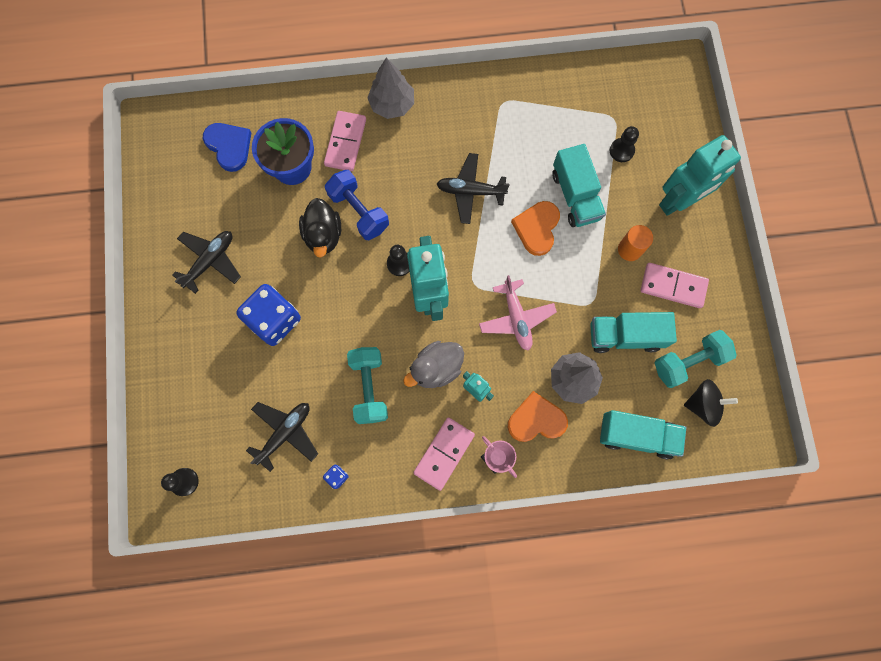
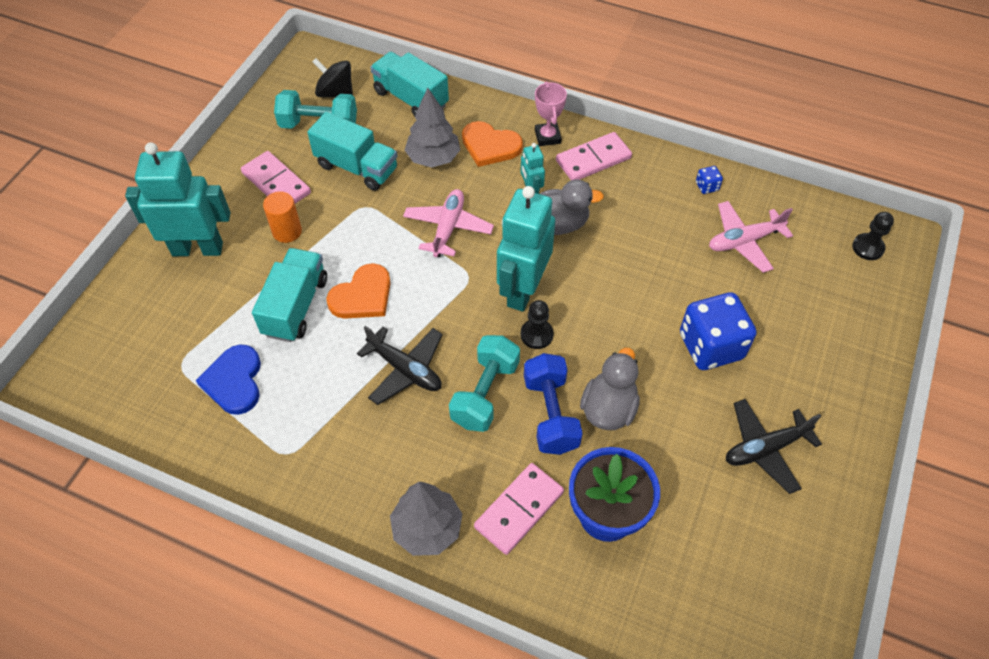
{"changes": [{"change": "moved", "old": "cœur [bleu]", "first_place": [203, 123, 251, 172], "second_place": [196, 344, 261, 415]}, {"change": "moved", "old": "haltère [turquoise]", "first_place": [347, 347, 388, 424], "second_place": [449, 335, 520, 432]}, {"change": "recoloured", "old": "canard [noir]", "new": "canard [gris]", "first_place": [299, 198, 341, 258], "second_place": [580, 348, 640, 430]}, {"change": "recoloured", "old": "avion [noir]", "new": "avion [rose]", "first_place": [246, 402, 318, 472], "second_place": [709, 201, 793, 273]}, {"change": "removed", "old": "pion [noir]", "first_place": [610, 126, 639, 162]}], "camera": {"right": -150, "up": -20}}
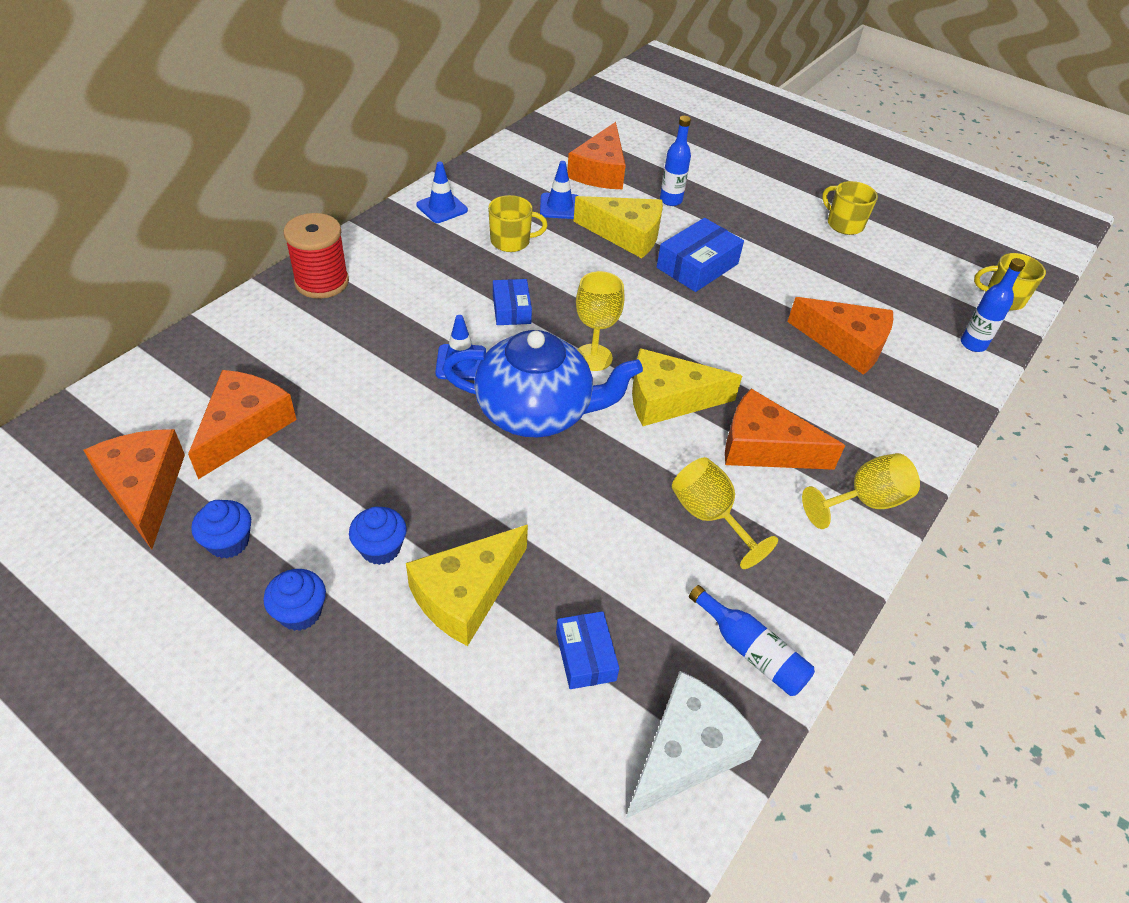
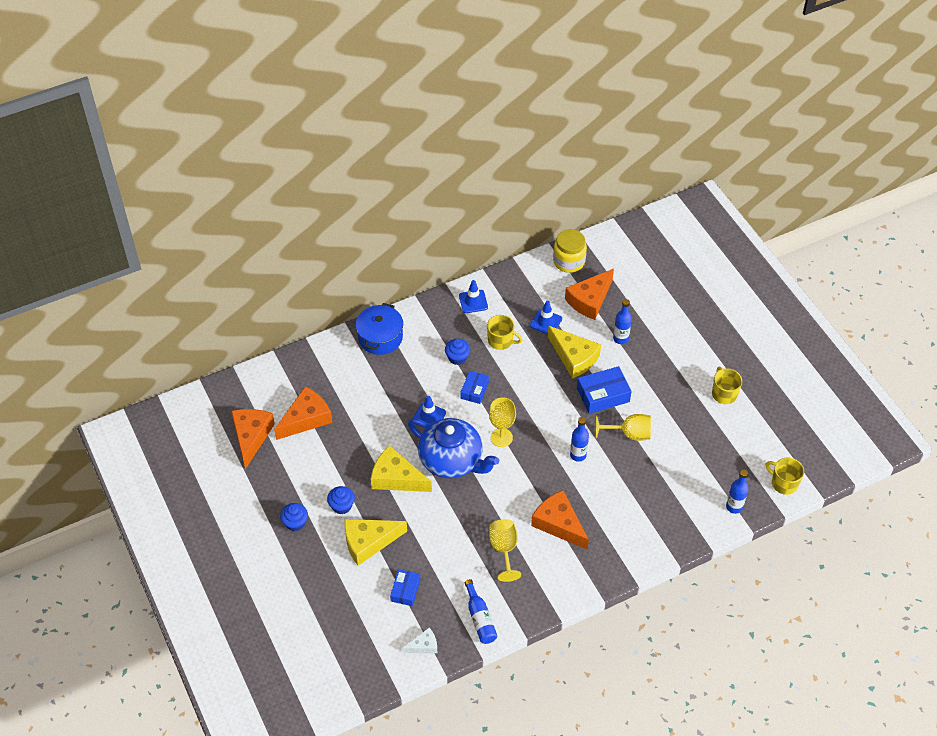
{"changes": [{"change": "replaced", "old": "bobine [rouge]", "new": "marmite [bleu]", "first_place": [283, 213, 349, 299], "second_place": [356, 303, 403, 355]}, {"change": "moved", "old": "fromage [jaune]", "first_place": [632, 348, 742, 426], "second_place": [371, 445, 432, 492]}, {"change": "resized", "old": "fromage [blanc]", "first_place": [626, 671, 761, 818], "second_place": [403, 628, 437, 653], "factor": 0.53}, {"change": "moved", "old": "muffin [bleu]", "first_place": [191, 500, 251, 558], "second_place": [445, 339, 470, 365]}, {"change": "added", "new": "bocal [jaune]", "second_place": [553, 229, 587, 273]}, {"change": "added", "new": "bouteille [bleu]", "second_place": [570, 417, 589, 462]}, {"change": "moved", "old": "verre à pied [jaune]", "first_place": [802, 453, 920, 529], "second_place": [596, 414, 651, 441]}, {"change": "removed", "old": "fromage [orange]", "first_place": [787, 297, 893, 375]}], "camera": {"right": 30, "up": 5}}
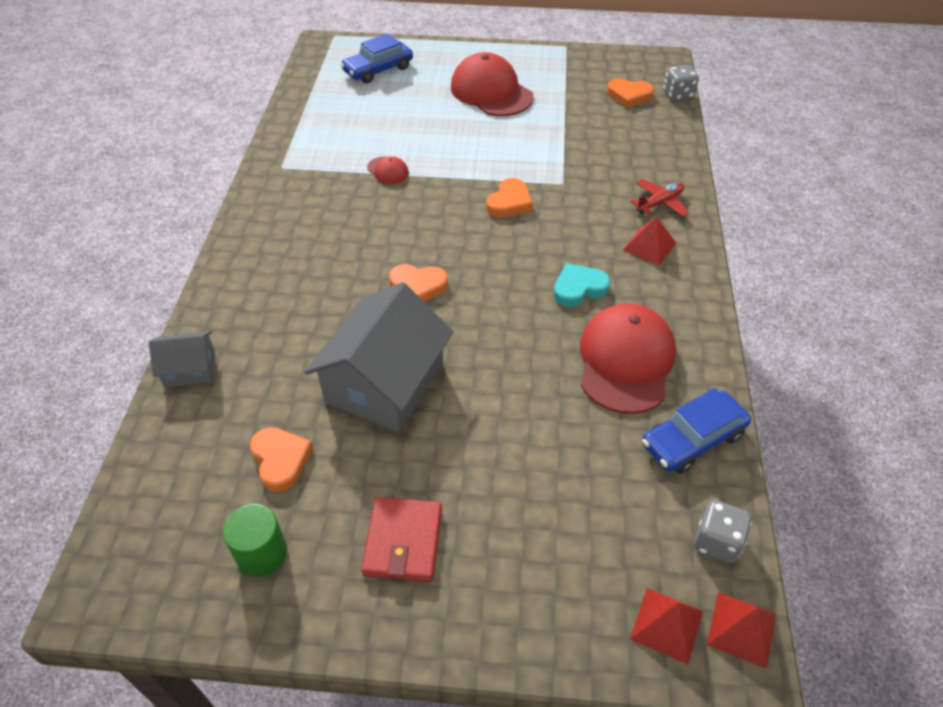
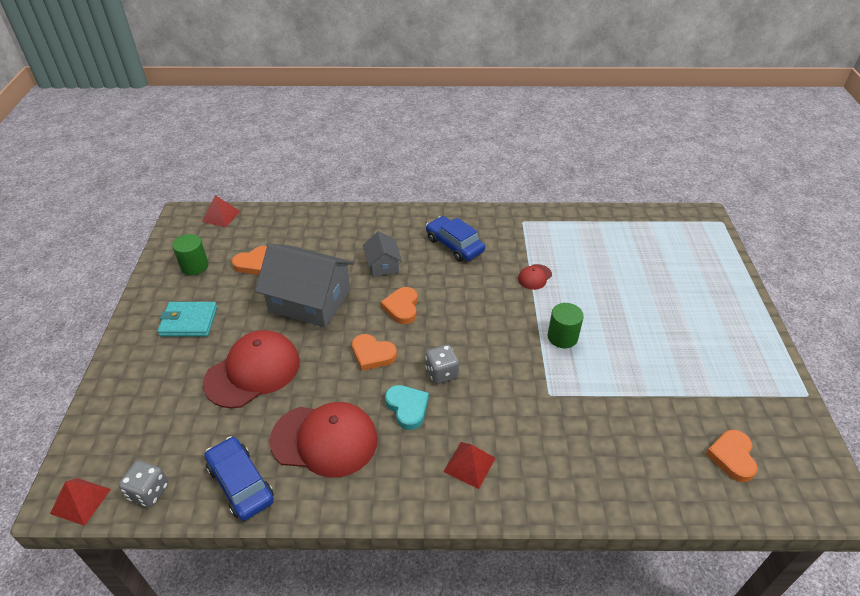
{"changes": [{"change": "recoloured", "old": "portefeuille [rouge]", "new": "portefeuille [turquoise]", "first_place": [361, 497, 442, 582], "second_place": [157, 302, 217, 337]}, {"change": "moved", "old": "pyramide [rouge]", "first_place": [630, 588, 703, 664], "second_place": [202, 195, 241, 228]}, {"change": "moved", "old": "casquette [rouge]", "first_place": [451, 52, 534, 116], "second_place": [203, 330, 300, 408]}, {"change": "moved", "old": "cœur [orange]", "first_place": [486, 178, 533, 217], "second_place": [352, 334, 397, 371]}, {"change": "moved", "old": "maison [gris]", "first_place": [149, 331, 215, 388], "second_place": [363, 231, 402, 277]}, {"change": "moved", "old": "dé [gris]", "first_place": [663, 65, 699, 101], "second_place": [425, 344, 459, 384]}, {"change": "moved", "old": "voiture [bleu]", "first_place": [341, 33, 413, 83], "second_place": [426, 216, 485, 262]}, {"change": "added", "new": "cylindre [vert]", "second_place": [548, 303, 584, 348]}, {"change": "removed", "old": "avion [rouge]", "first_place": [630, 179, 689, 217]}], "camera": {"right": 85, "up": -5}}
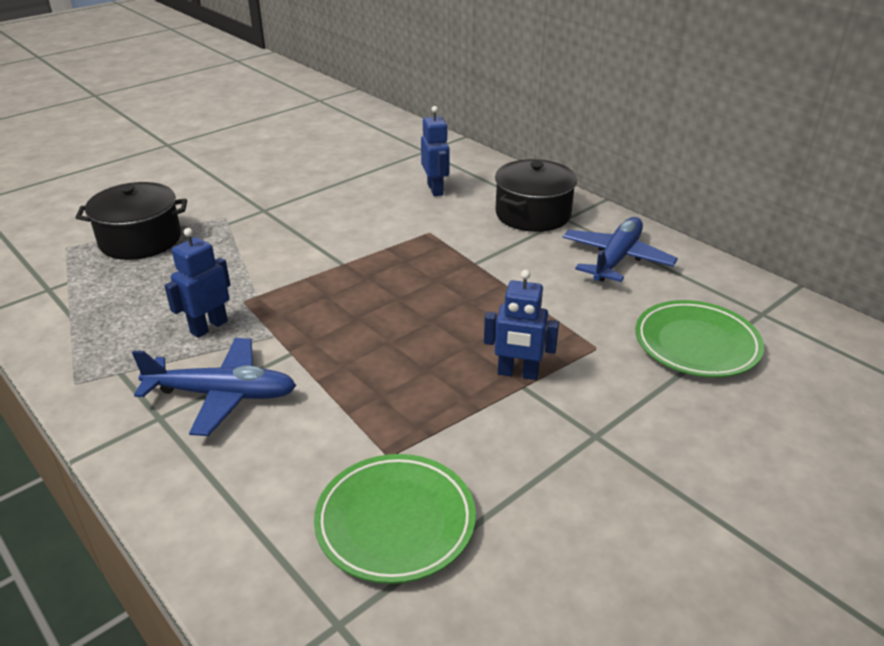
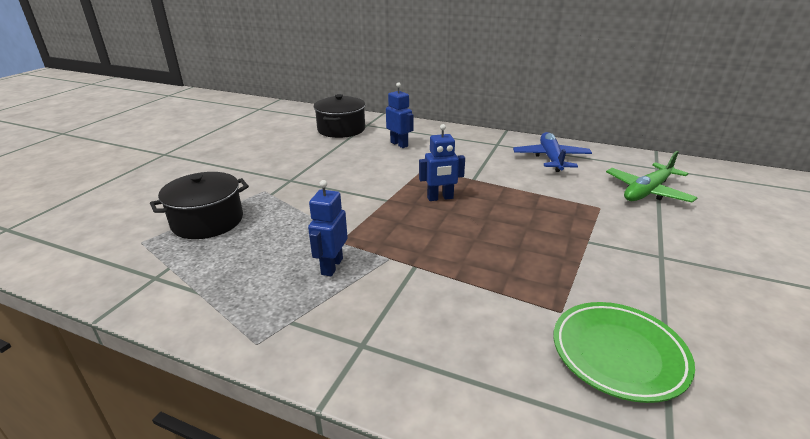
{"changes": [{"change": "moved", "old": "marmite [noir]", "first_place": [495, 159, 577, 232], "second_place": [314, 94, 365, 138]}, {"change": "moved", "old": "robot [bleu]", "first_place": [484, 270, 559, 380], "second_place": [419, 124, 465, 201]}, {"change": "replaced", "old": "assiette [vert]", "new": "avion [vert]", "first_place": [635, 300, 764, 378], "second_place": [606, 151, 697, 203]}, {"change": "removed", "old": "avion [bleu]", "first_place": [132, 338, 296, 436]}], "camera": {"right": -25, "up": -5}}
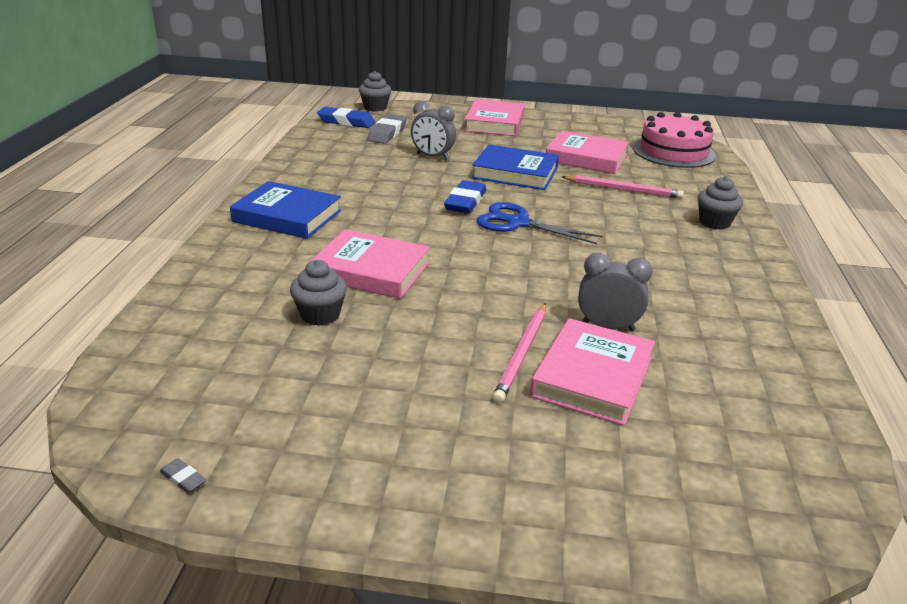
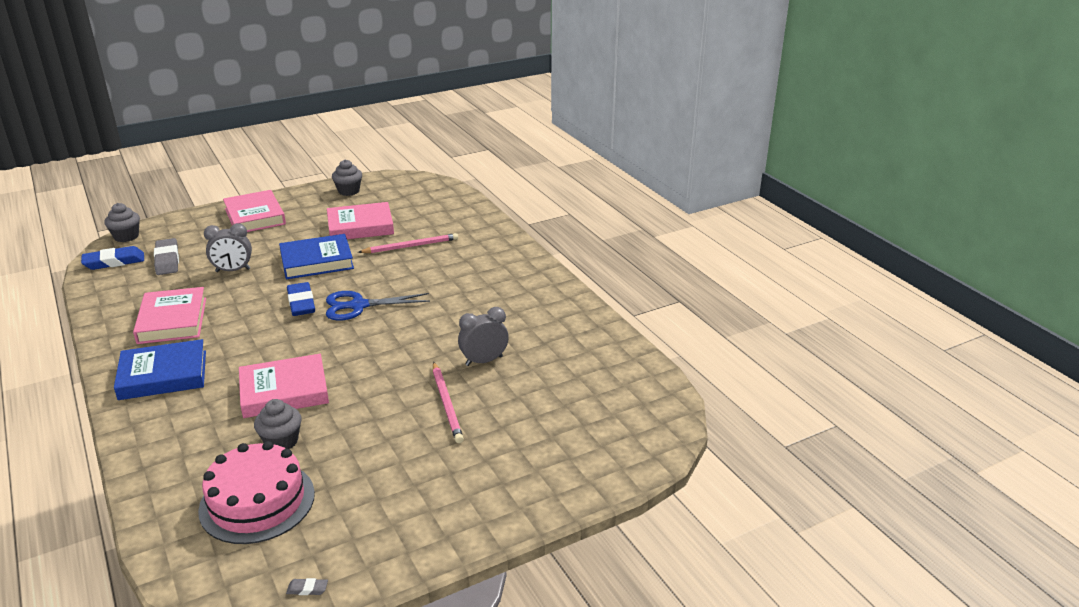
{"changes": [{"change": "moved", "old": "livre [rose]", "first_place": [530, 318, 655, 426], "second_place": [133, 287, 206, 344]}, {"change": "moved", "old": "gâteau [rose]", "first_place": [633, 112, 716, 168], "second_place": [198, 441, 315, 544]}, {"change": "moved", "old": "muffin [gris]", "first_place": [698, 176, 743, 229], "second_place": [332, 159, 362, 196]}], "camera": {"right": -35, "up": 0}}
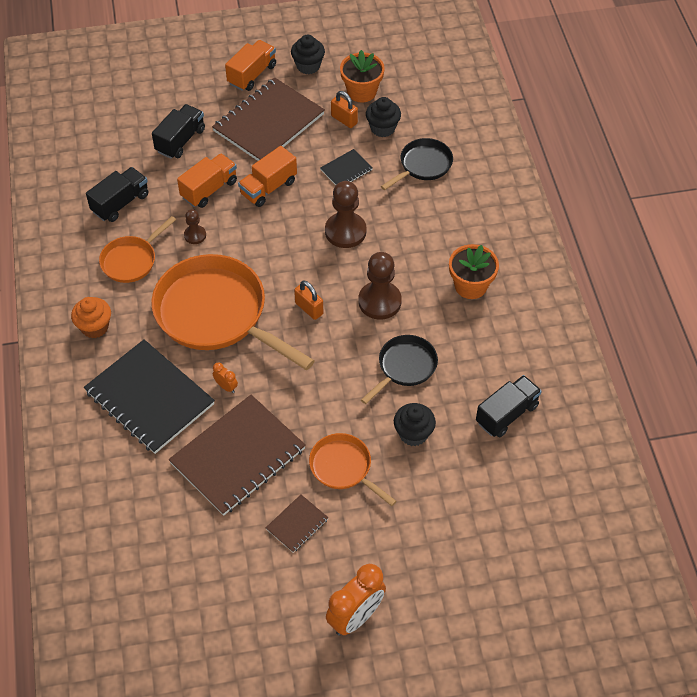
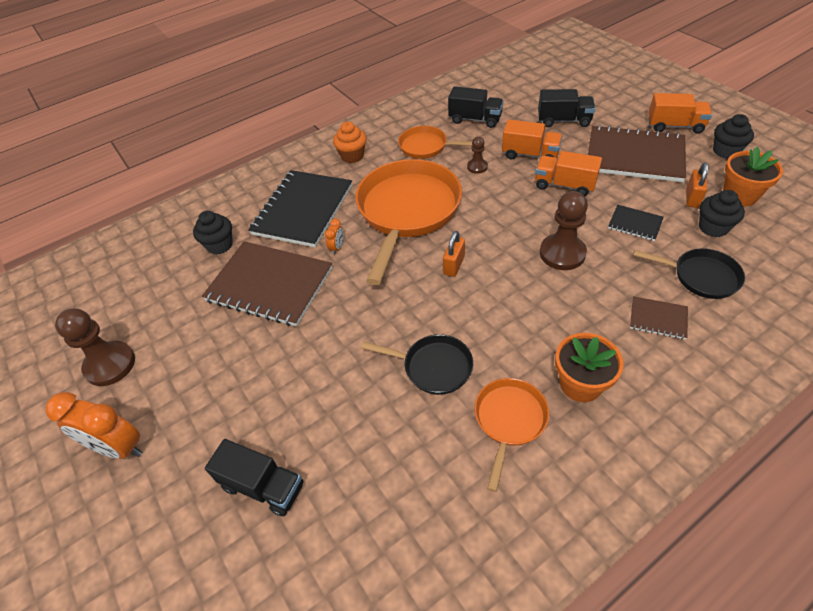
{"changes": [{"change": "moved", "old": "pion [marron]", "first_place": [358, 252, 402, 319], "second_place": [55, 308, 135, 386]}, {"change": "moved", "old": "muffin [noir]", "first_place": [394, 403, 436, 446], "second_place": [193, 211, 233, 254]}, {"change": "moved", "old": "camion [noir]", "first_place": [476, 375, 542, 437], "second_place": [205, 439, 303, 516]}, {"change": "moved", "old": "poêle [orange]", "first_place": [309, 433, 396, 506], "second_place": [474, 378, 549, 492]}, {"change": "moved", "old": "carnet [marron]", "first_place": [266, 495, 329, 553], "second_place": [630, 296, 688, 339]}], "camera": {"right": 70, "up": -5}}
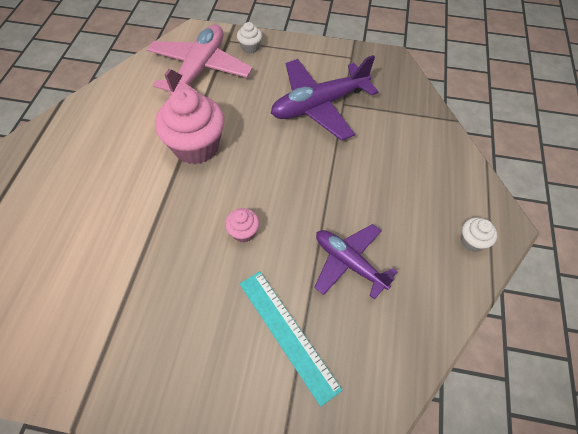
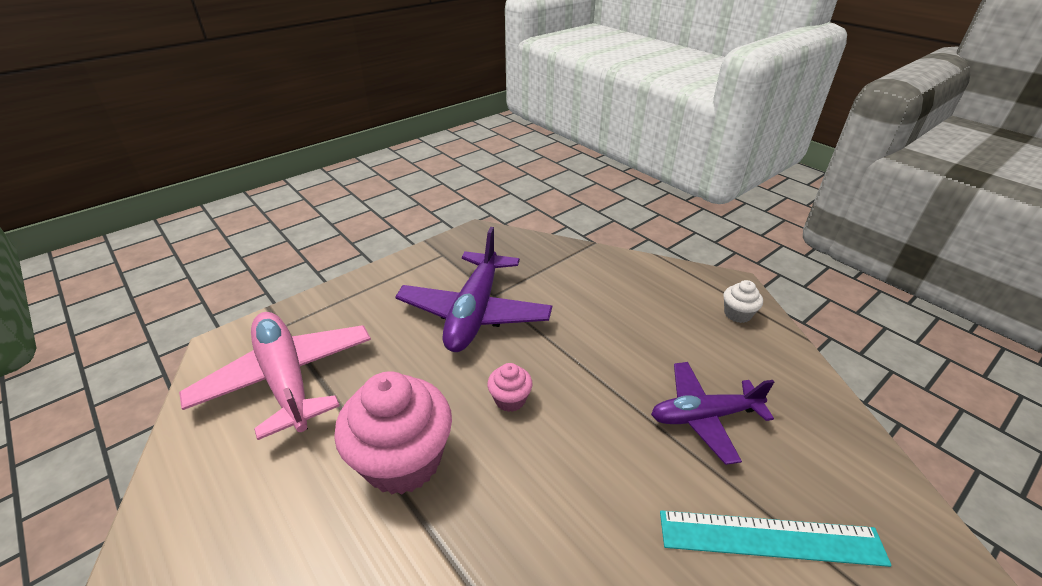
{"changes": [{"change": "moved", "old": "muffin [rose]", "first_place": [225, 208, 259, 243], "second_place": [487, 363, 533, 412]}, {"change": "removed", "old": "muffin [blanc]", "first_place": [237, 22, 262, 54]}], "camera": {"right": -50, "up": -20}}
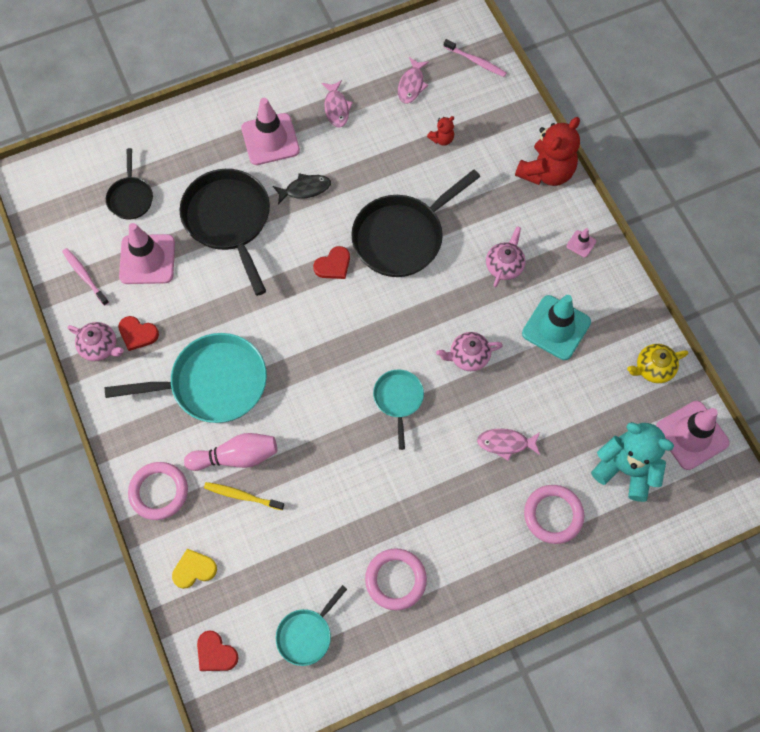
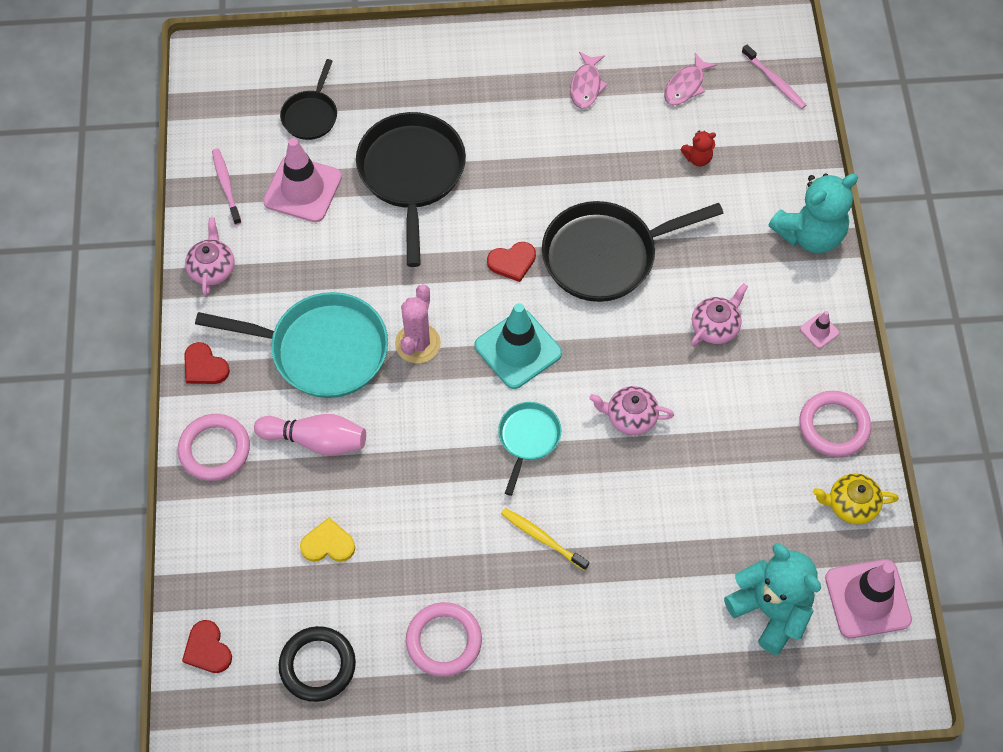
{"changes": [{"change": "moved", "old": "cœur [rouge]", "first_place": [118, 316, 159, 351], "second_place": [184, 342, 230, 384]}, {"change": "turned", "old": "théière [rose]", "first_place": [68, 322, 124, 361], "second_place": [185, 218, 234, 296], "degrees": -135}, {"change": "replaced", "old": "poêle [turquoise]", "new": "anneau [noir]", "first_place": [276, 585, 347, 666], "second_place": [279, 626, 356, 702]}, {"change": "moved", "old": "cœur [jaune]", "first_place": [172, 549, 217, 589], "second_place": [300, 518, 355, 562]}, {"change": "added", "new": "cactus [rose]", "second_place": [395, 284, 441, 363]}, {"change": "moved", "old": "cône de chantier [turquoise]", "first_place": [522, 295, 591, 360], "second_place": [475, 303, 562, 389]}, {"change": "moved", "old": "brosse à dents [jaune]", "first_place": [204, 482, 284, 510], "second_place": [501, 508, 589, 571]}, {"change": "recoloured", "old": "ours en peluche [rouge]", "new": "ours en peluche [turquoise]", "first_place": [515, 117, 580, 186], "second_place": [769, 173, 858, 253]}, {"change": "moved", "old": "anneau [rose]", "first_place": [524, 485, 585, 544], "second_place": [799, 391, 871, 457]}, {"change": "removed", "old": "cône de chantier [rose]", "first_place": [241, 98, 300, 165]}, {"change": "removed", "old": "poisson [noir]", "first_place": [273, 173, 331, 205]}, {"change": "removed", "old": "poisson [rose]", "first_place": [477, 429, 540, 461]}], "camera": {"right": 20, "up": -5}}
